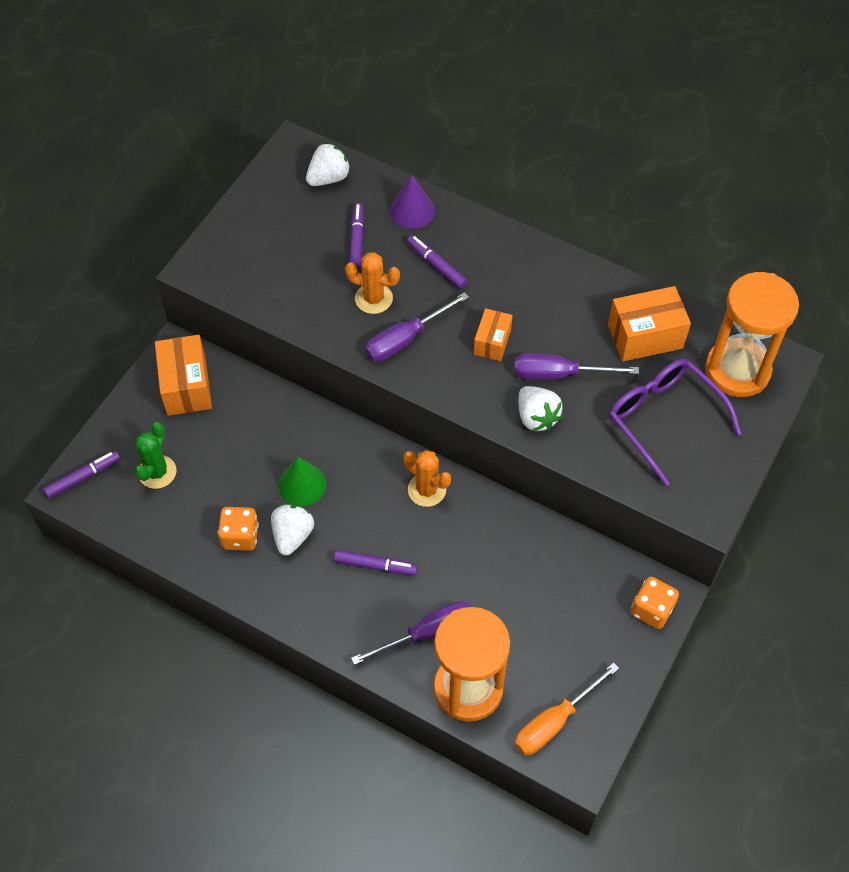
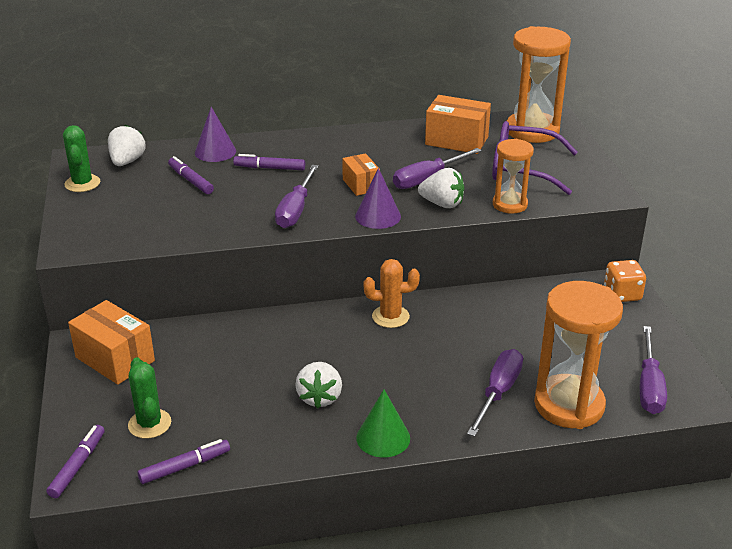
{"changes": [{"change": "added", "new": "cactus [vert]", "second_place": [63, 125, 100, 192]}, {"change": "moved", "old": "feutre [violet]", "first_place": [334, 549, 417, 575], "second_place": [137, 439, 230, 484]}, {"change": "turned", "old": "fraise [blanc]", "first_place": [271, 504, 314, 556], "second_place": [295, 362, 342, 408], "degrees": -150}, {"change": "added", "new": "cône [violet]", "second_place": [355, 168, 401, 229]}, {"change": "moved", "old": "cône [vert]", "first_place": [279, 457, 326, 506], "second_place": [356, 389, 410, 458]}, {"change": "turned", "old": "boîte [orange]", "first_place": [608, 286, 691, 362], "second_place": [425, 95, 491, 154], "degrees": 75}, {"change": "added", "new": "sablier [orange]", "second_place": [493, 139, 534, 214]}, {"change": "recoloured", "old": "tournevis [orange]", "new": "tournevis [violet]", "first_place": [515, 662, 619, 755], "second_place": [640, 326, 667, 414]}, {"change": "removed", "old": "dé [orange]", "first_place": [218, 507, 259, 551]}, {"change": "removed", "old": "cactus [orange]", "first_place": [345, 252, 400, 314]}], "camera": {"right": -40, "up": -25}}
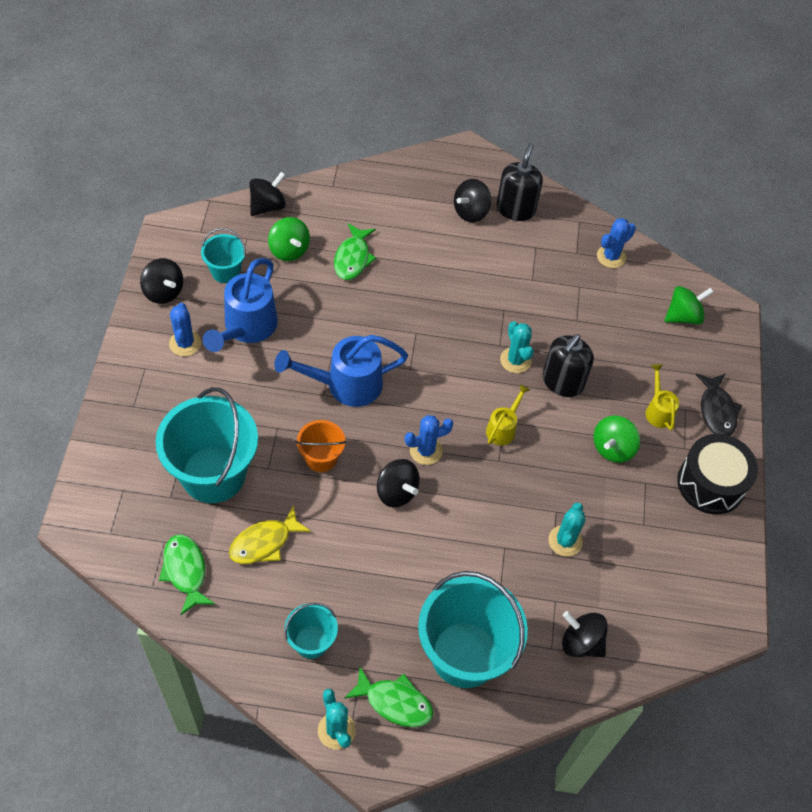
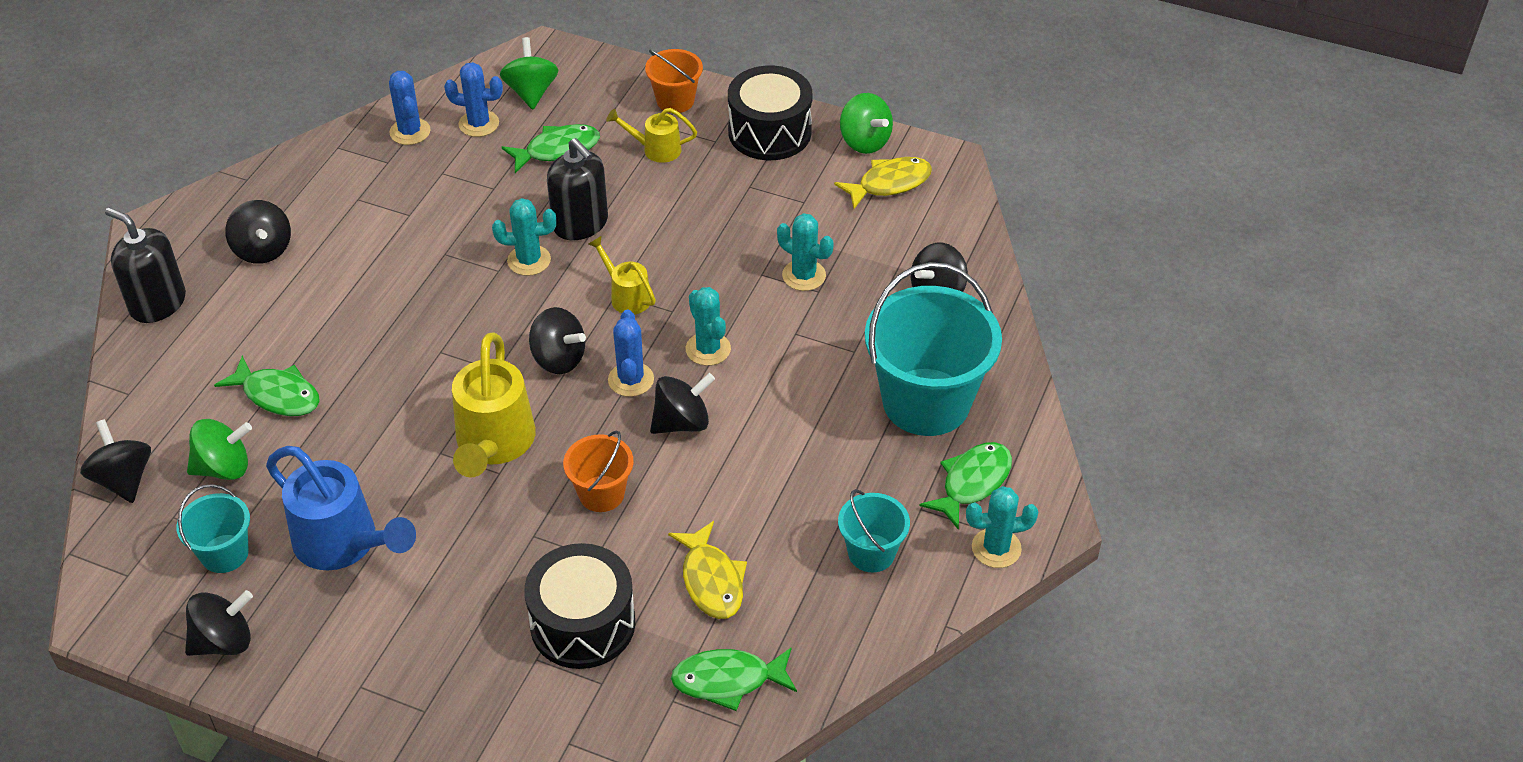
{"changes": [{"change": "moved", "old": "distributeur de savon [noir]", "first_place": [496, 143, 543, 221], "second_place": [105, 208, 186, 323]}, {"change": "moved", "old": "cactus [bleu]", "first_place": [169, 303, 201, 356], "second_place": [444, 62, 503, 137]}, {"change": "recoloured", "old": "arrosoir [bleu]", "new": "arrosoir [jaune]", "first_place": [274, 335, 408, 407], "second_place": [452, 333, 536, 478]}, {"change": "added", "new": "poisson [vert]", "second_place": [502, 124, 600, 173]}, {"change": "replaced", "old": "seau [turquoise]", "new": "tambour [noir]", "first_place": [156, 387, 258, 503], "second_place": [524, 543, 635, 669]}, {"change": "added", "new": "toupie [noir]", "second_place": [529, 307, 586, 374]}, {"change": "replaced", "old": "poisson [noir]", "new": "seau [orange]", "first_place": [695, 374, 742, 436], "second_place": [645, 49, 703, 113]}, {"change": "added", "new": "cactus [turquoise]", "second_place": [686, 287, 731, 366]}, {"change": "added", "new": "poisson [jaune]", "second_place": [834, 157, 932, 209]}, {"change": "moved", "old": "toupie [vert]", "first_place": [594, 416, 640, 463], "second_place": [840, 93, 893, 154]}], "camera": {"right": -70, "up": -10}}
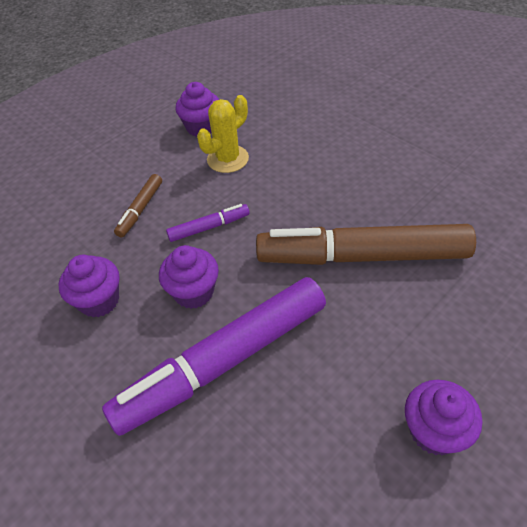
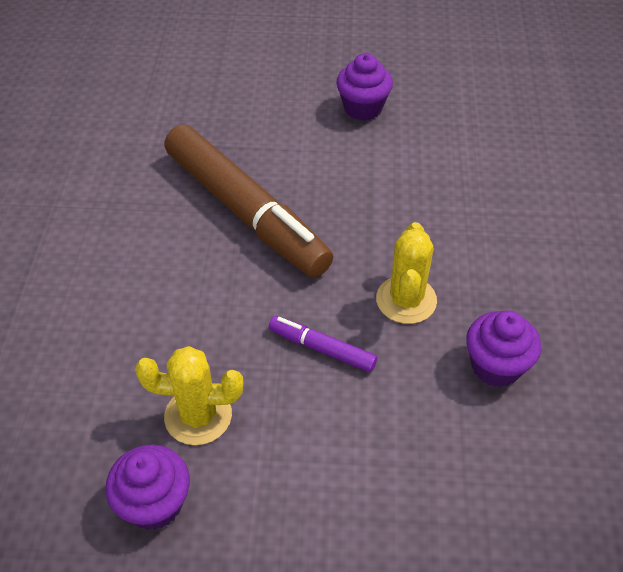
{"changes": [{"change": "replaced", "old": "muffin [violet]", "new": "cactus [jaune]", "first_place": [159, 245, 219, 309], "second_place": [376, 222, 437, 324]}, {"change": "removed", "old": "feutre [violet]", "first_place": [102, 277, 326, 436]}, {"change": "removed", "old": "feutre [marron]", "first_place": [114, 174, 162, 238]}], "camera": {"right": -135, "up": 0}}
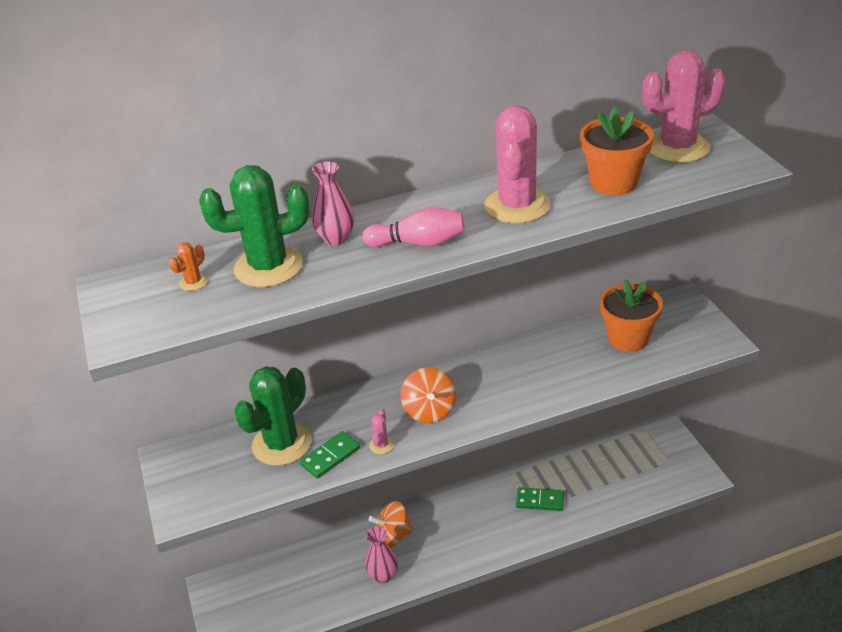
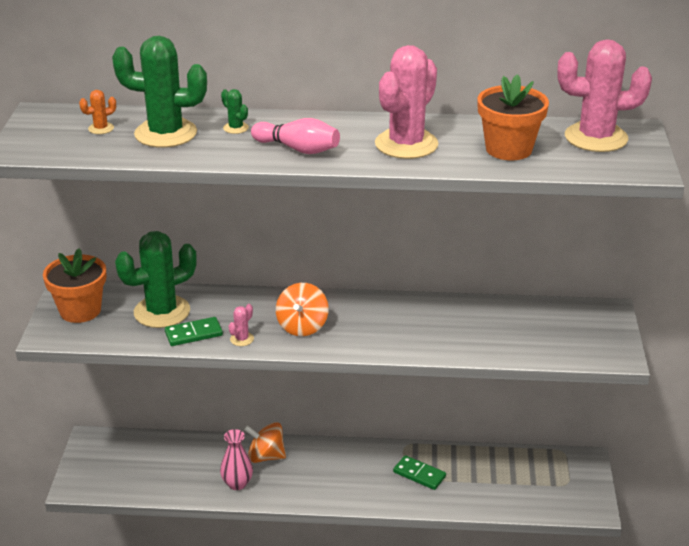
{"changes": [{"change": "moved", "old": "pot de fleurs [orange]", "first_place": [600, 279, 663, 352], "second_place": [43, 248, 106, 323]}, {"change": "replaced", "old": "vase [rose]", "new": "cactus [vert]", "first_place": [312, 161, 354, 245], "second_place": [221, 89, 249, 134]}], "camera": {"right": 20, "up": -5}}
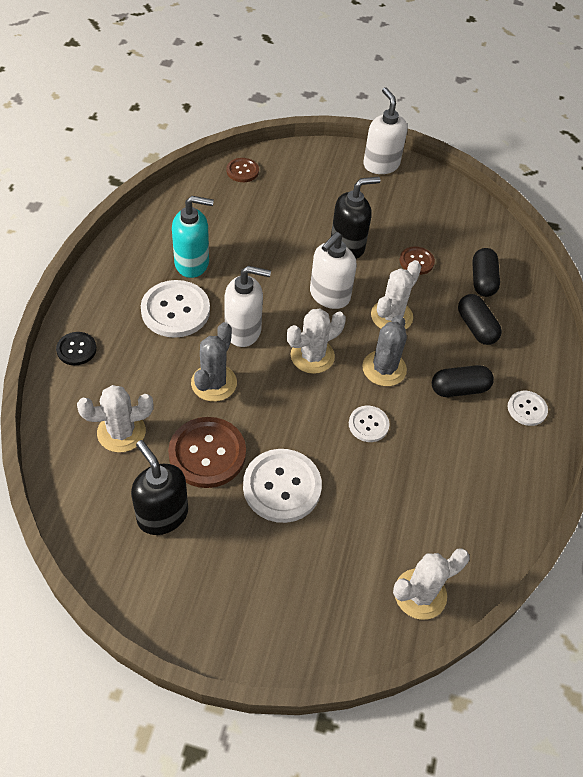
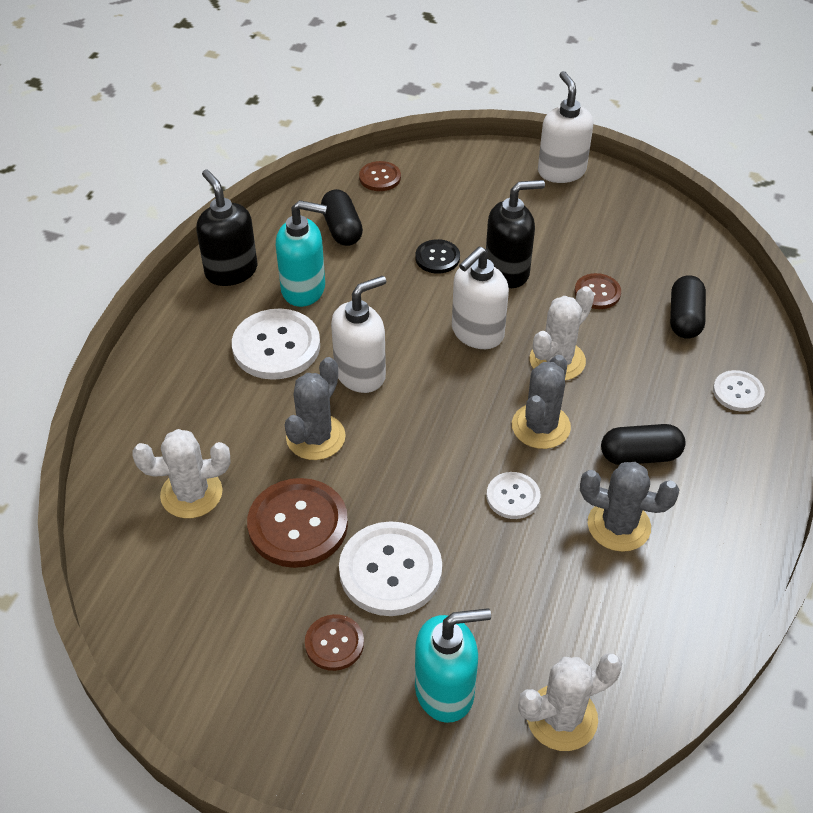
{"changes": [{"change": "moved", "old": "distributeur de savon [noir]", "first_place": [131, 440, 188, 535], "second_place": [196, 170, 257, 286]}, {"change": "added", "new": "bouton [marron]", "second_place": [305, 614, 364, 671]}, {"change": "moved", "old": "gélule [noir]", "first_place": [458, 294, 502, 345], "second_place": [321, 189, 363, 246]}, {"change": "turned", "old": "distributeur de savon [blanc]", "first_place": [224, 266, 271, 347], "second_place": [331, 276, 386, 393], "degrees": -45}, {"change": "moved", "old": "bouton [noir]", "first_place": [56, 332, 97, 365], "second_place": [415, 239, 460, 274]}, {"change": "added", "new": "distributeur de savon [turquoise]", "second_place": [415, 608, 491, 723]}, {"change": "added", "new": "cactus [gris]", "second_place": [580, 462, 680, 552]}, {"change": "moved", "old": "bouton [blanc]", "first_place": [508, 391, 548, 426], "second_place": [713, 370, 765, 412]}, {"change": "removed", "old": "cactus [blanc]", "first_place": [287, 309, 346, 374]}], "camera": {"right": 10, "up": -5}}
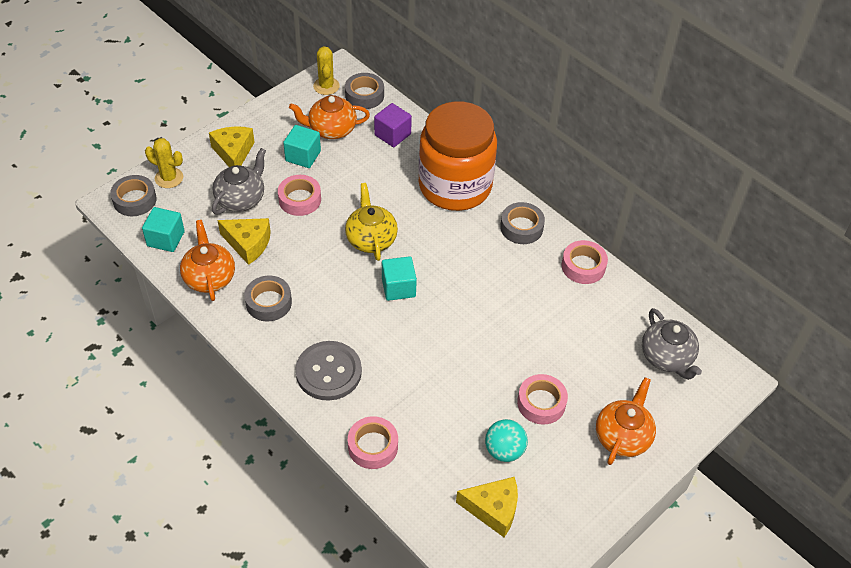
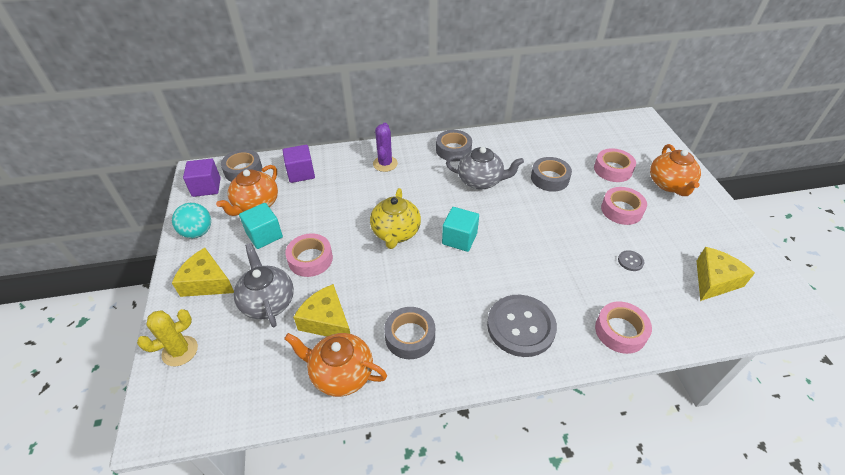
{"changes": [{"change": "moved", "old": "balle [turquoise]", "first_place": [485, 419, 528, 462], "second_place": [172, 203, 211, 238]}, {"change": "replaced", "old": "cactus [jaune]", "new": "cube [violet]", "first_place": [313, 46, 340, 95], "second_place": [183, 159, 221, 197]}, {"change": "turned", "old": "fromage [jaune]", "first_place": [217, 218, 271, 265], "second_place": [293, 284, 350, 336], "degrees": -105}, {"change": "turned", "old": "théière [jaune]", "first_place": [345, 183, 398, 261], "second_place": [370, 188, 421, 249], "degrees": -105}, {"change": "replaced", "old": "bocal [orange]", "new": "cactus [violet]", "first_place": [418, 101, 497, 211], "second_place": [373, 123, 398, 172]}, {"change": "moved", "old": "théière [gris]", "first_place": [642, 308, 702, 380], "second_place": [446, 147, 524, 190]}, {"change": "moved", "old": "ruban adhésif [gris]", "first_place": [110, 175, 157, 216], "second_place": [531, 157, 572, 192]}, {"change": "moved", "old": "ruban adhésif [rose]", "first_place": [561, 240, 608, 284], "second_place": [594, 148, 636, 182]}, {"change": "added", "new": "bouton [gris]", "second_place": [618, 250, 644, 271]}, {"change": "turned", "old": "théière [orange]", "first_place": [596, 377, 656, 465], "second_place": [650, 144, 701, 196], "degrees": -150}, {"change": "removed", "old": "cube [turquoise]", "first_place": [142, 207, 185, 252]}], "camera": {"right": -55, "up": -5}}
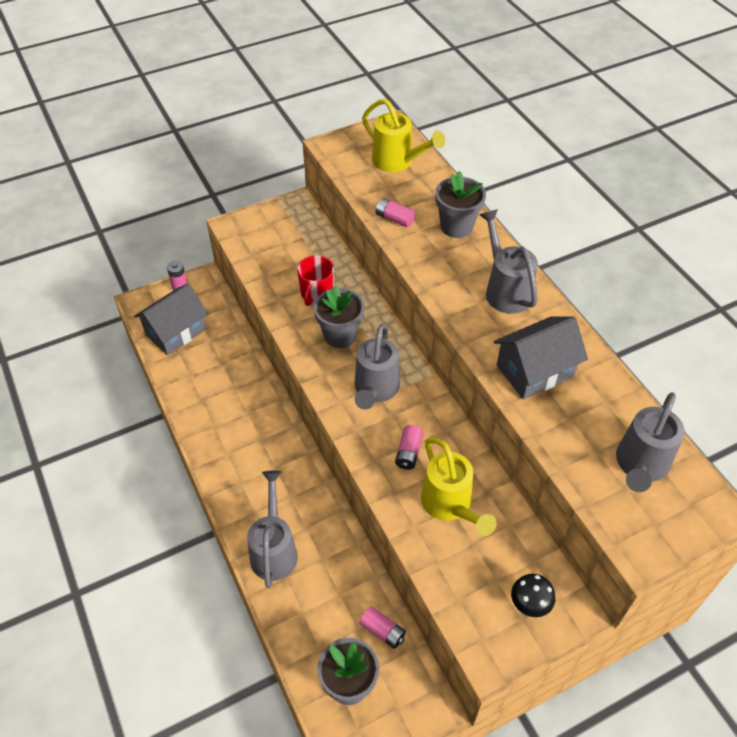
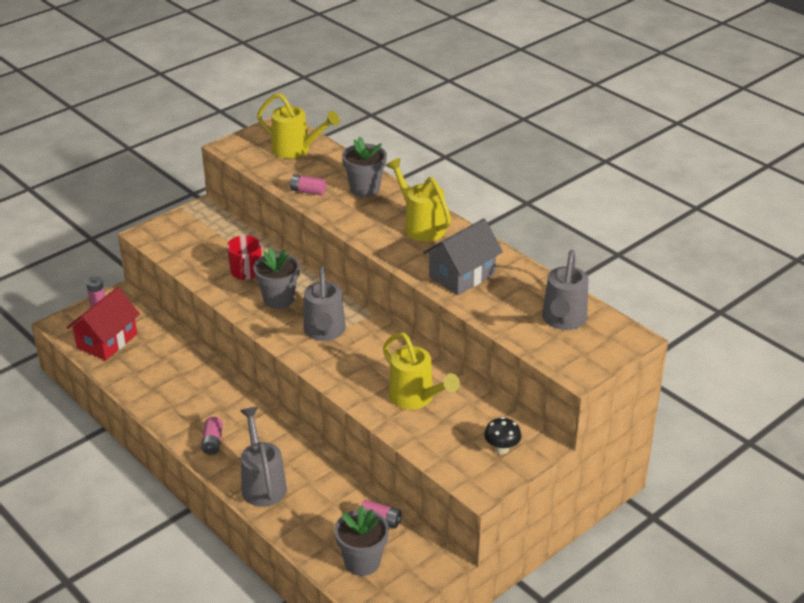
{"changes": [{"change": "recoloured", "old": "maison [gris]", "new": "maison [rouge]", "first_place": [134, 284, 208, 355], "second_place": [67, 287, 140, 360]}, {"change": "moved", "old": "pile [rose]", "first_place": [395, 425, 423, 470], "second_place": [201, 417, 223, 454]}, {"change": "recoloured", "old": "arrosoir [gris]", "new": "arrosoir [jaune]", "first_place": [480, 209, 538, 314], "second_place": [386, 158, 451, 242]}], "camera": {"right": -15, "up": -15}}
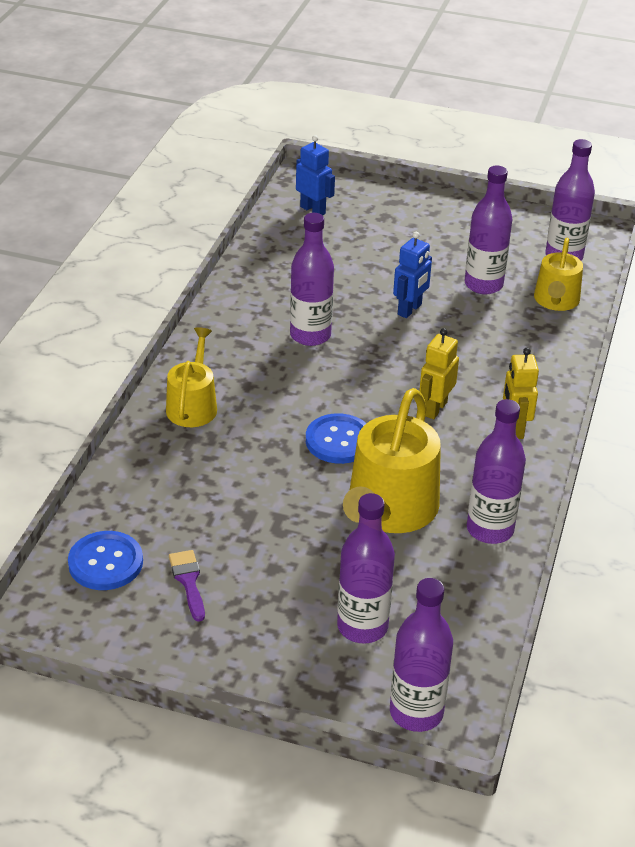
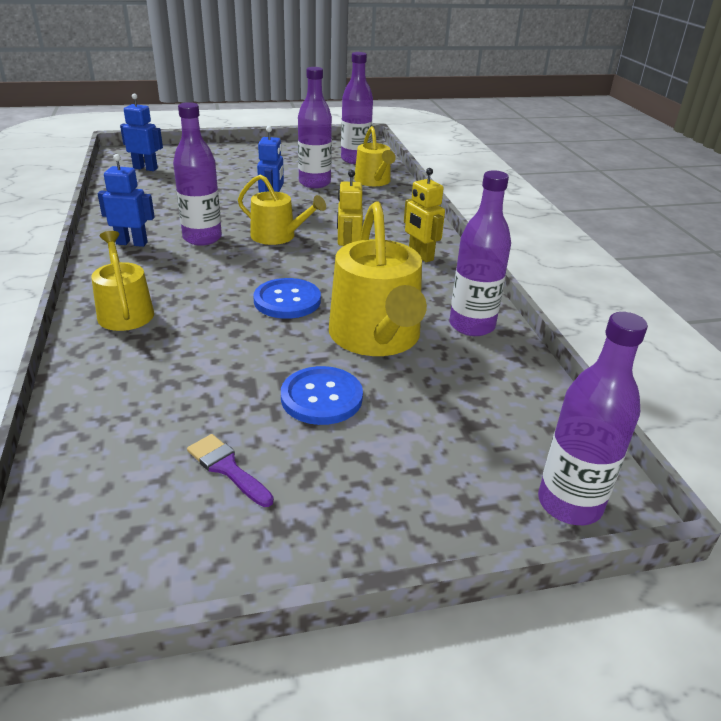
{"changes": [{"change": "added", "new": "robot [bleu]", "second_place": [97, 154, 155, 247]}, {"change": "added", "new": "arrosoir [jaune]", "second_place": [238, 174, 326, 245]}, {"change": "moved", "old": "bouton [bleu]", "first_place": [68, 531, 143, 590], "second_place": [281, 366, 363, 425]}, {"change": "removed", "old": "bouteille [violet]", "first_place": [337, 493, 395, 644]}], "camera": {"right": -30, "up": -5}}
